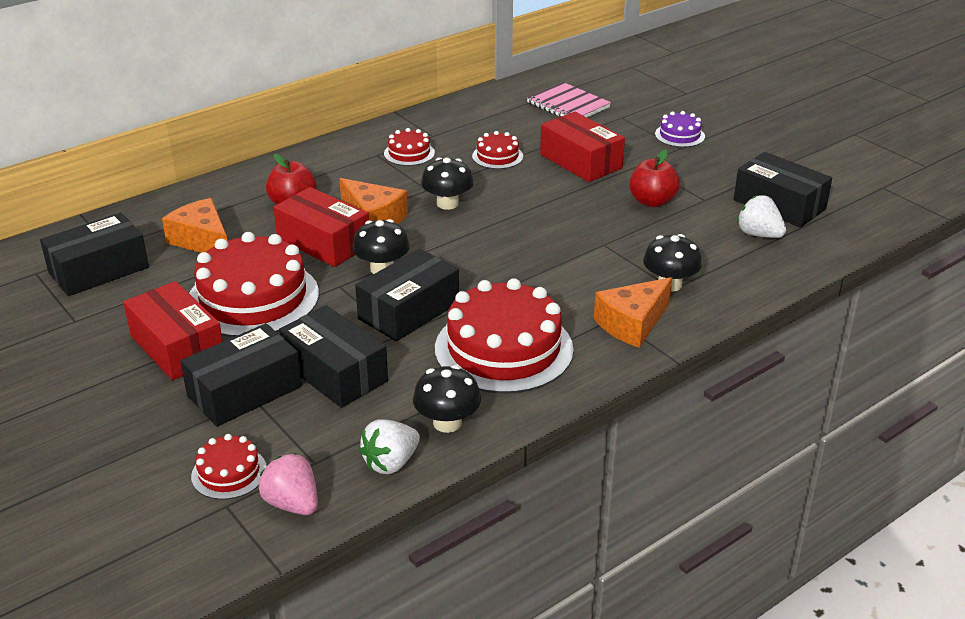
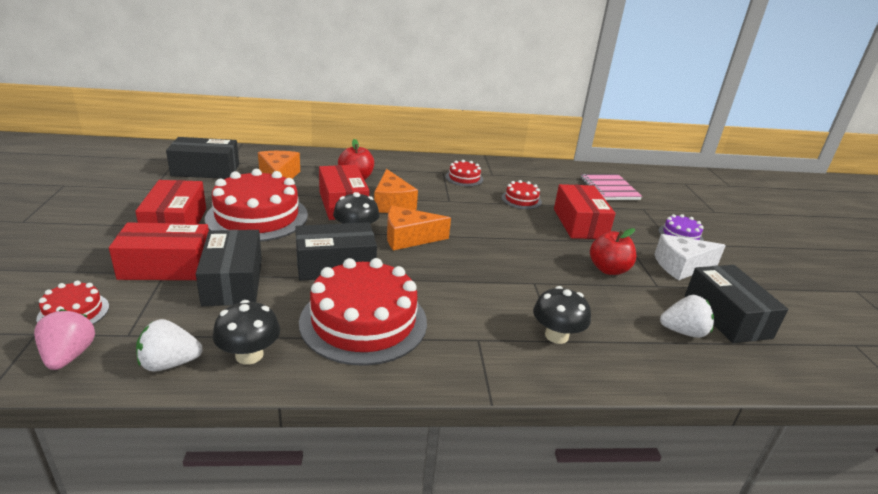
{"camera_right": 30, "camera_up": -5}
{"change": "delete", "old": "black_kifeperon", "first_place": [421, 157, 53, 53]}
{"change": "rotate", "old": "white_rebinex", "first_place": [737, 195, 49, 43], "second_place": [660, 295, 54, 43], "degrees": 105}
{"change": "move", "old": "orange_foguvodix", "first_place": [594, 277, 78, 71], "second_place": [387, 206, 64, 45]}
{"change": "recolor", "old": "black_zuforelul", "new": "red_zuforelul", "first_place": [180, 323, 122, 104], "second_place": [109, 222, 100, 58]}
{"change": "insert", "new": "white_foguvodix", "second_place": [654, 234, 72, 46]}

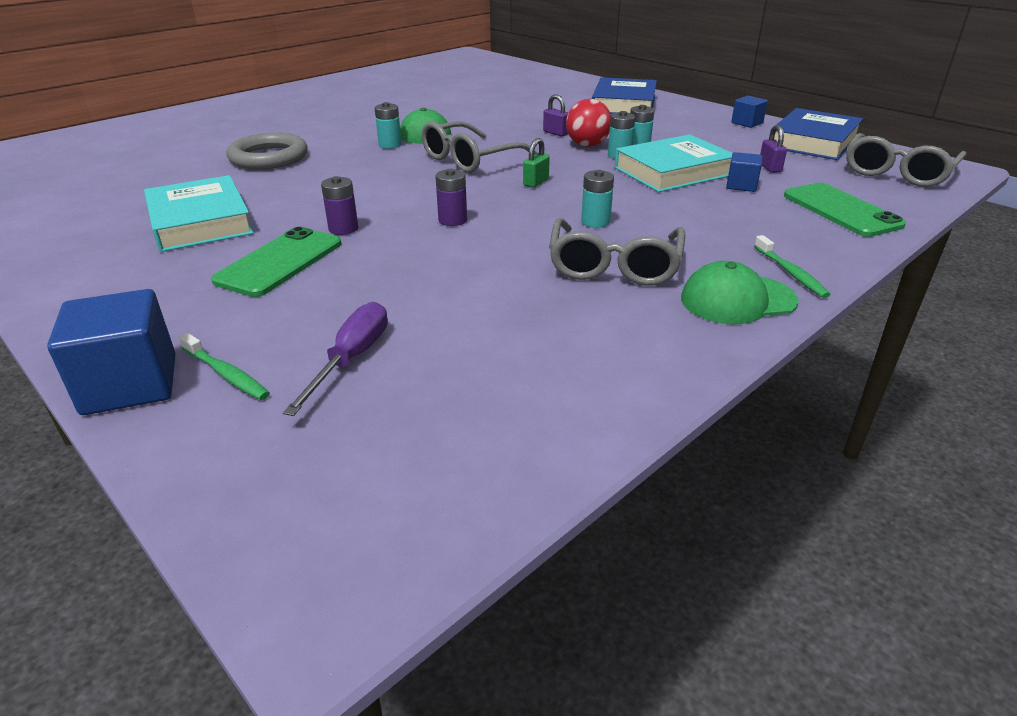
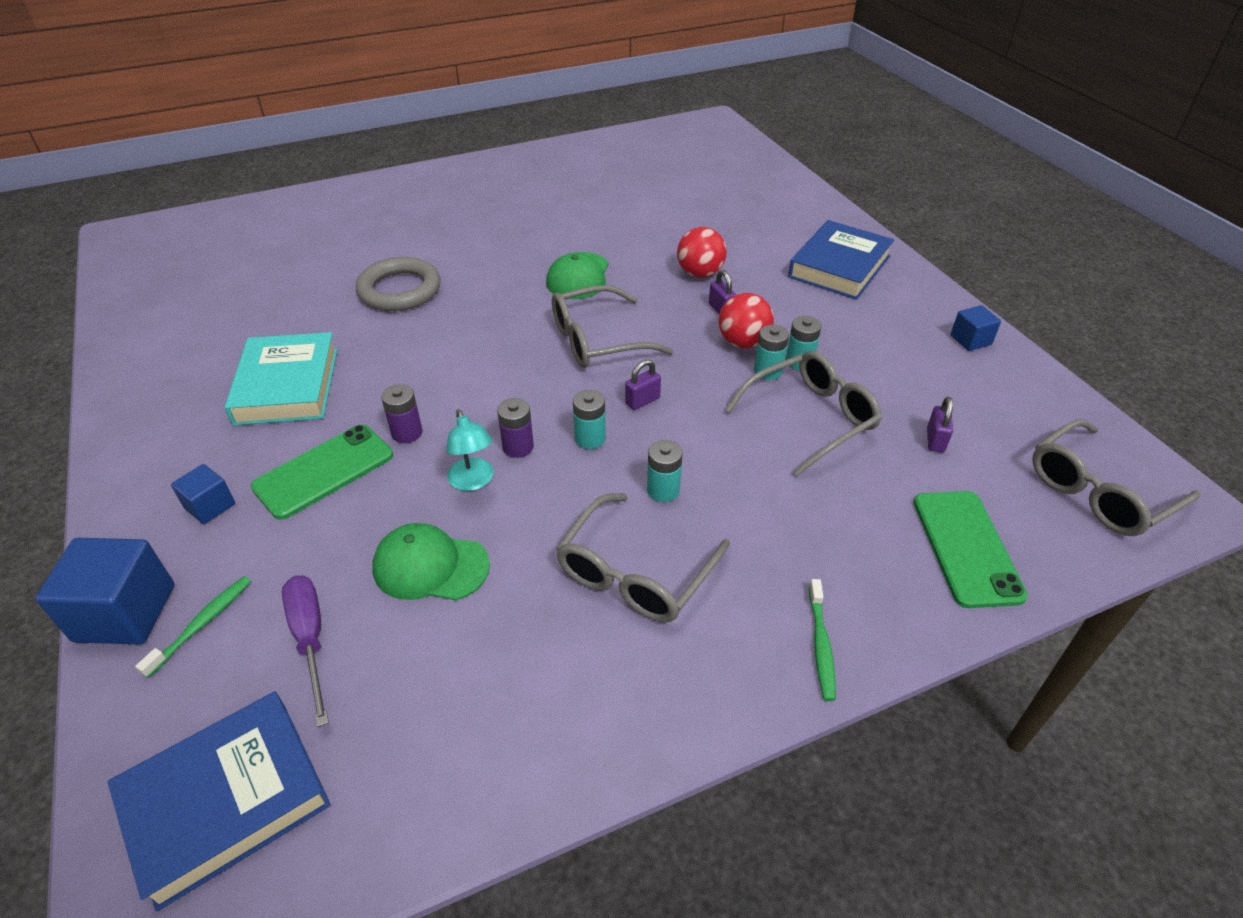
{"camera_right": 20, "camera_up": 10}
{"change": "move", "old": "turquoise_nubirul", "first_place": [375, 102, 27, 47], "second_place": [573, 390, 33, 59]}
{"change": "move", "old": "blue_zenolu", "first_place": [770, 108, 93, 52], "second_place": [108, 691, 223, 221]}
{"change": "replace", "old": "turquoise_zenolu", "new": "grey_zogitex", "first_place": [614, 134, 119, 58], "second_place": [725, 351, 157, 125]}
{"change": "recolor", "old": "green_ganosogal", "new": "purple_ganosogal", "first_place": [523, 138, 27, 50], "second_place": [625, 359, 36, 51]}
{"change": "move", "old": "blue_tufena", "first_place": [726, 152, 37, 40], "second_place": [171, 464, 64, 60]}
{"change": "move", "old": "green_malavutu", "first_place": [681, 261, 118, 63], "second_place": [372, 523, 118, 78]}
{"change": "rotate", "old": "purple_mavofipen", "first_place": [283, 302, 105, 114], "second_place": [282, 575, 47, 152], "degrees": -60}
{"change": "rotate", "old": "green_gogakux", "first_place": [179, 333, 91, 67], "second_place": [135, 576, 116, 102], "degrees": -120}
{"change": "insert", "new": "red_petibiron", "second_place": [677, 227, 50, 51]}
{"change": "insert", "new": "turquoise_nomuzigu", "second_place": [446, 409, 48, 82]}

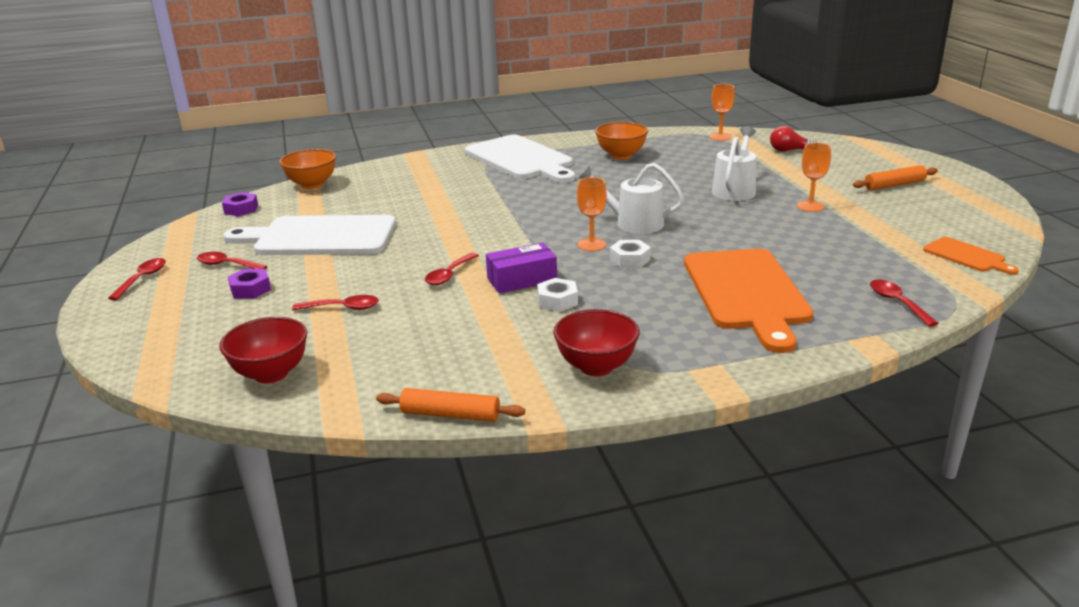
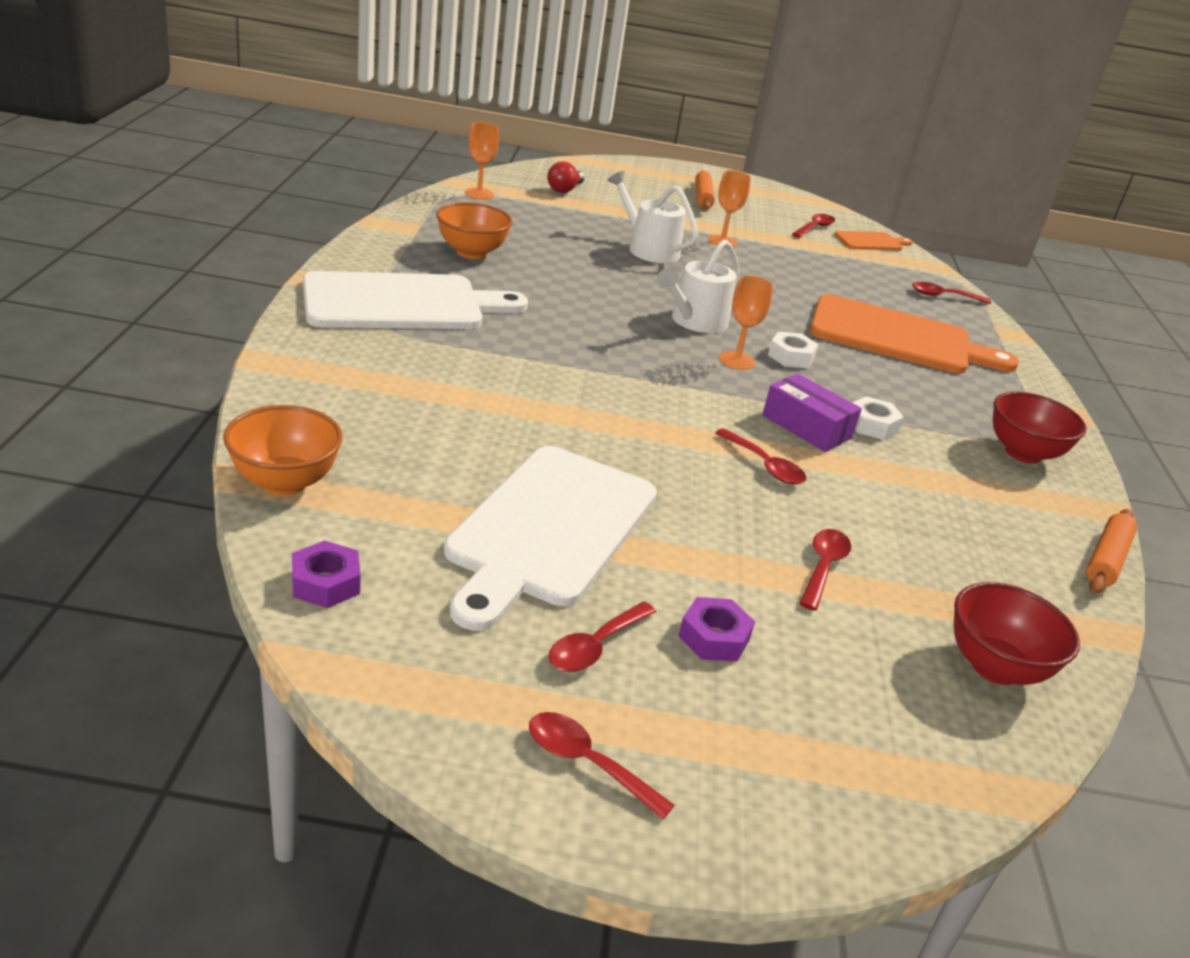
{"camera_right": -75, "camera_up": 5}
{"change": "rotate", "old": "purple_zuforelul", "first_place": [486, 243, 71, 51], "second_place": [762, 373, 100, 79], "degrees": -45}
{"change": "insert", "new": "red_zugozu", "second_place": [792, 214, 43, 24]}

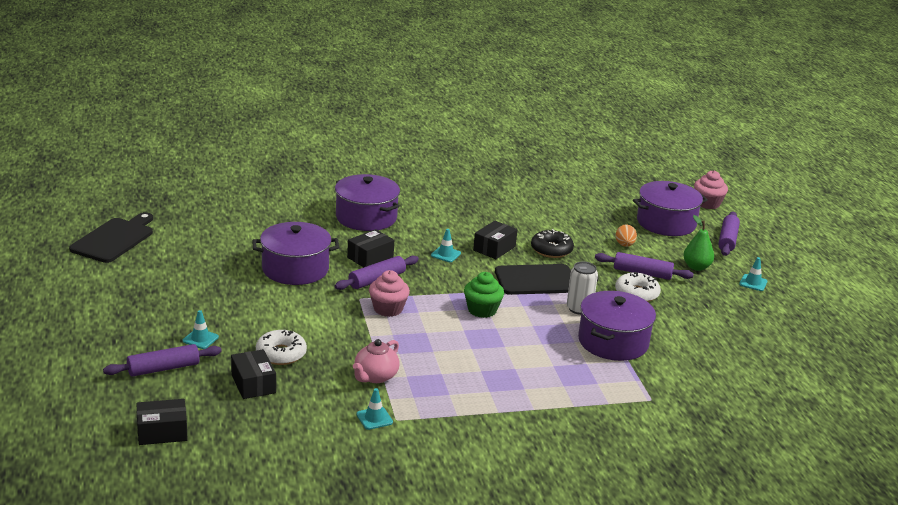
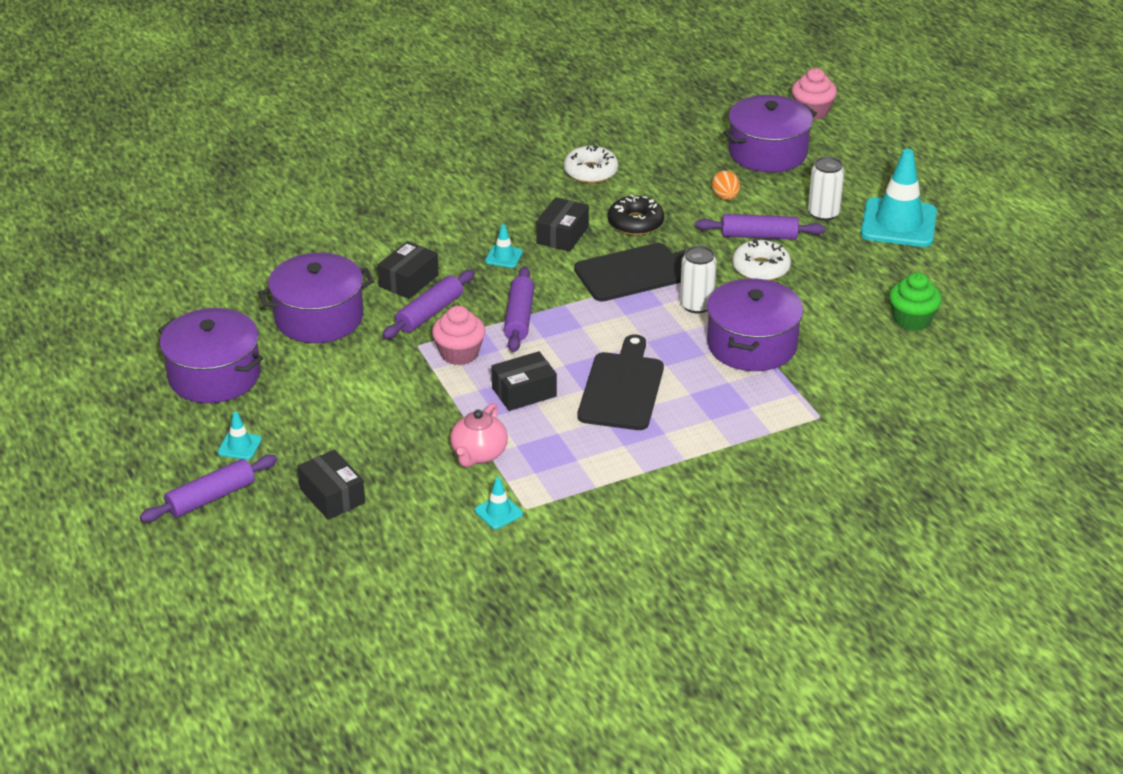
{"camera_right": -10, "camera_up": 10}
{"change": "move", "old": "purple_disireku", "first_place": [335, 174, 65, 57], "second_place": [158, 308, 105, 95]}
{"change": "move", "old": "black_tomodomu", "first_place": [69, 212, 84, 51], "second_place": [578, 334, 86, 96]}
{"change": "move", "old": "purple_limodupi", "first_place": [718, 212, 22, 44], "second_place": [504, 266, 30, 86]}
{"change": "replace", "old": "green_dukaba", "new": "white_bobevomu", "first_place": [683, 215, 31, 56], "second_place": [808, 156, 36, 65]}
{"change": "resize", "old": "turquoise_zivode", "first_place": [739, 257, 28, 34], "second_place": [860, 149, 77, 98], "factor": 2.28}
{"change": "move", "old": "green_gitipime", "first_place": [464, 272, 40, 46], "second_place": [889, 272, 53, 59]}
{"change": "move", "old": "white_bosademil", "first_place": [256, 330, 51, 35], "second_place": [564, 145, 54, 38]}
{"change": "move", "old": "black_zuforelul", "first_place": [136, 399, 52, 46], "second_place": [491, 351, 66, 60]}

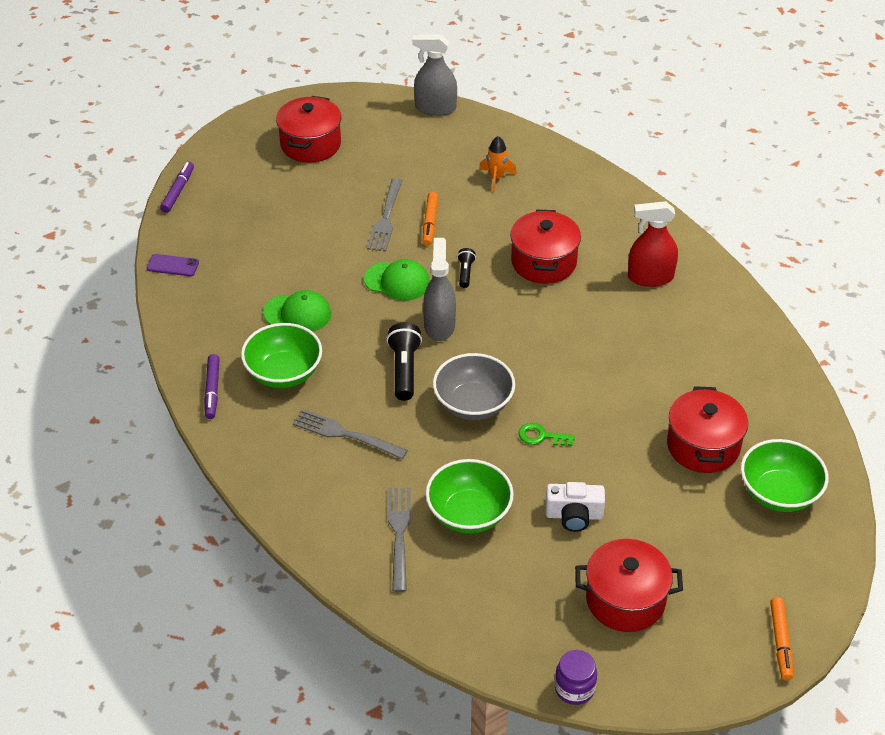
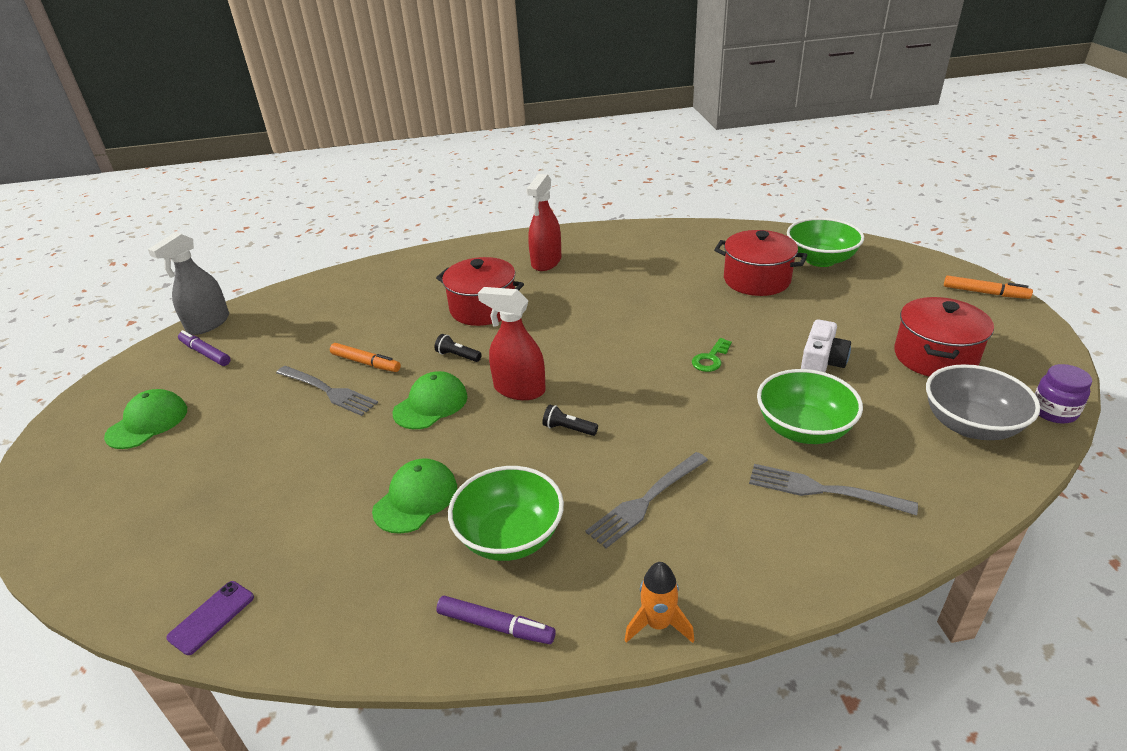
{"camera_right": -65, "camera_up": -10}
{"change": "replace", "old": "red_disireku", "new": "green_malavutu", "first_place": [276, 96, 65, 67], "second_place": [104, 389, 83, 60]}
{"change": "move", "old": "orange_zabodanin", "first_place": [480, 136, 37, 56], "second_place": [625, 562, 69, 81]}
{"change": "move", "old": "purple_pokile", "first_place": [160, 162, 34, 51], "second_place": [178, 330, 53, 36]}
{"change": "recolor", "old": "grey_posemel", "new": "red_posemel", "first_place": [423, 238, 33, 103], "second_place": [478, 287, 68, 113]}
{"change": "resize", "old": "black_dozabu", "first_place": [387, 323, 35, 78], "second_place": [543, 405, 55, 31], "factor": 0.56}
{"change": "move", "old": "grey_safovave", "first_place": [433, 353, 82, 67], "second_place": [926, 364, 114, 76]}

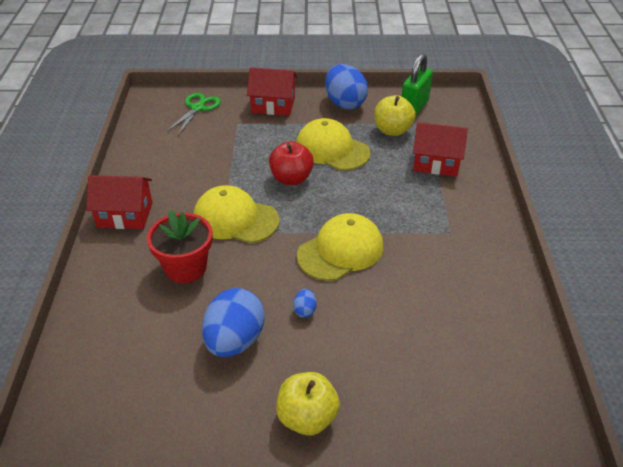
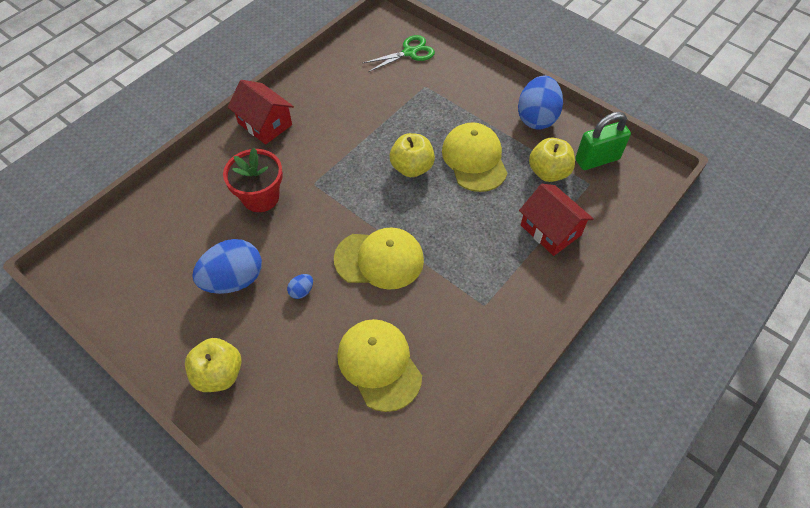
{"camera_right": 40, "camera_up": 15}
{"change": "delete", "old": "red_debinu", "first_place": [247, 67, 50, 49]}
{"change": "recolor", "old": "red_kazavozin", "new": "yellow_kazavozin", "first_place": [269, 141, 45, 44], "second_place": [390, 133, 45, 44]}
{"change": "move", "old": "yellow_malavutu", "first_place": [194, 185, 85, 58], "second_place": [337, 319, 85, 93]}

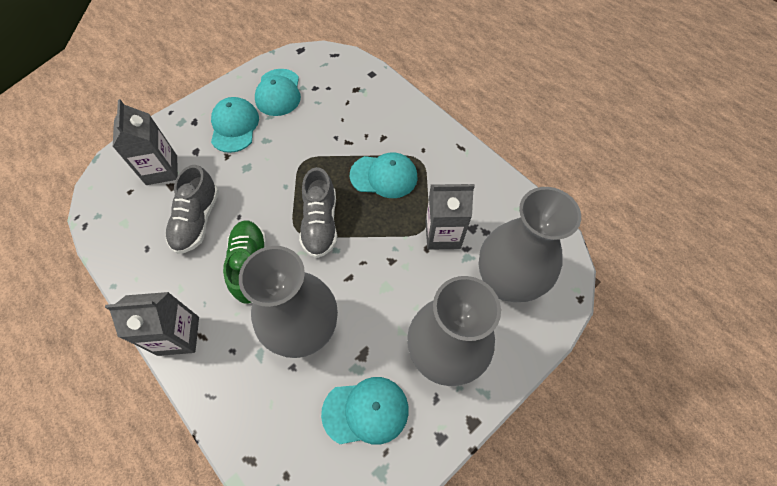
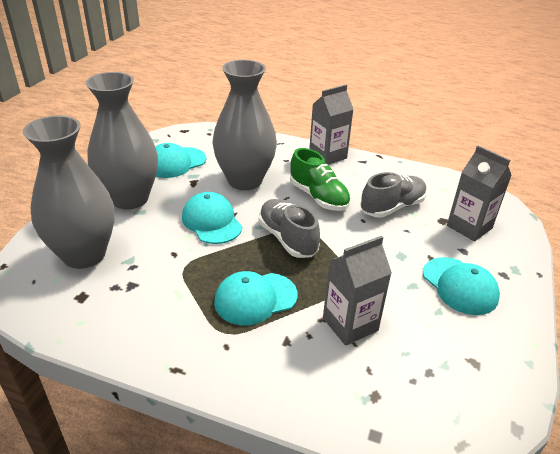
{"camera_right": 150, "camera_up": -25}
{"change": "move", "old": "turquoise_malavutu", "first_place": [255, 69, 46, 47], "second_place": [182, 192, 60, 52]}
{"change": "rotate", "old": "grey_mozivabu", "first_place": [165, 165, 54, 89], "second_place": [360, 172, 67, 46], "degrees": 75}
{"change": "move", "old": "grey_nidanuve", "first_place": [425, 184, 50, 66], "second_place": [323, 236, 69, 110]}

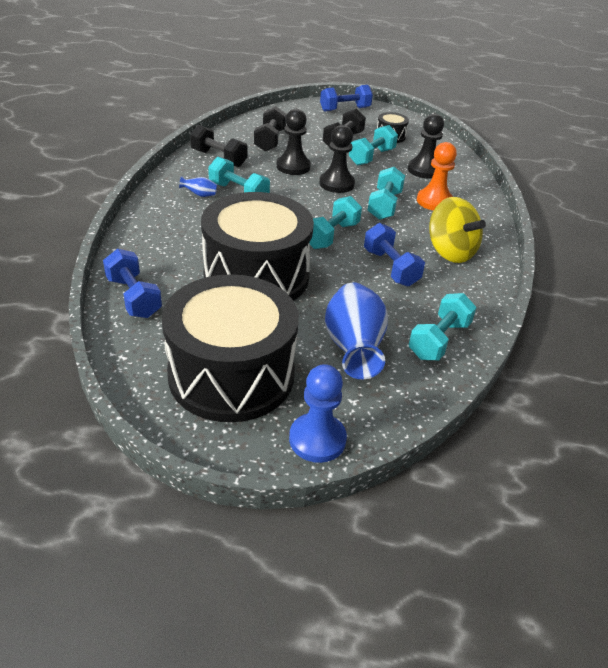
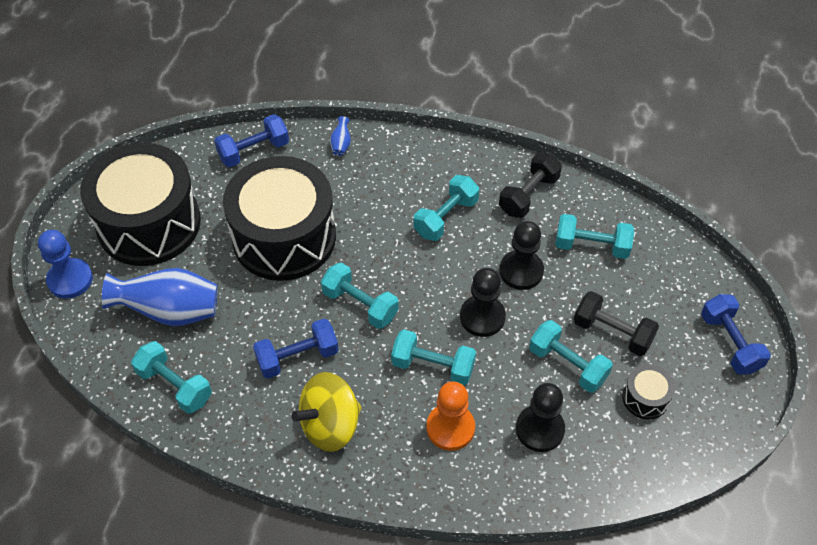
{"camera_right": 95, "camera_up": 15}
{"change": "recolor", "old": "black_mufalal", "new": "turquoise_mufalal", "first_place": [254, 106, 32, 45], "second_place": [555, 214, 79, 45]}
{"change": "move", "old": "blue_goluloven", "first_place": [179, 176, 38, 21], "second_place": [330, 116, 21, 40]}

